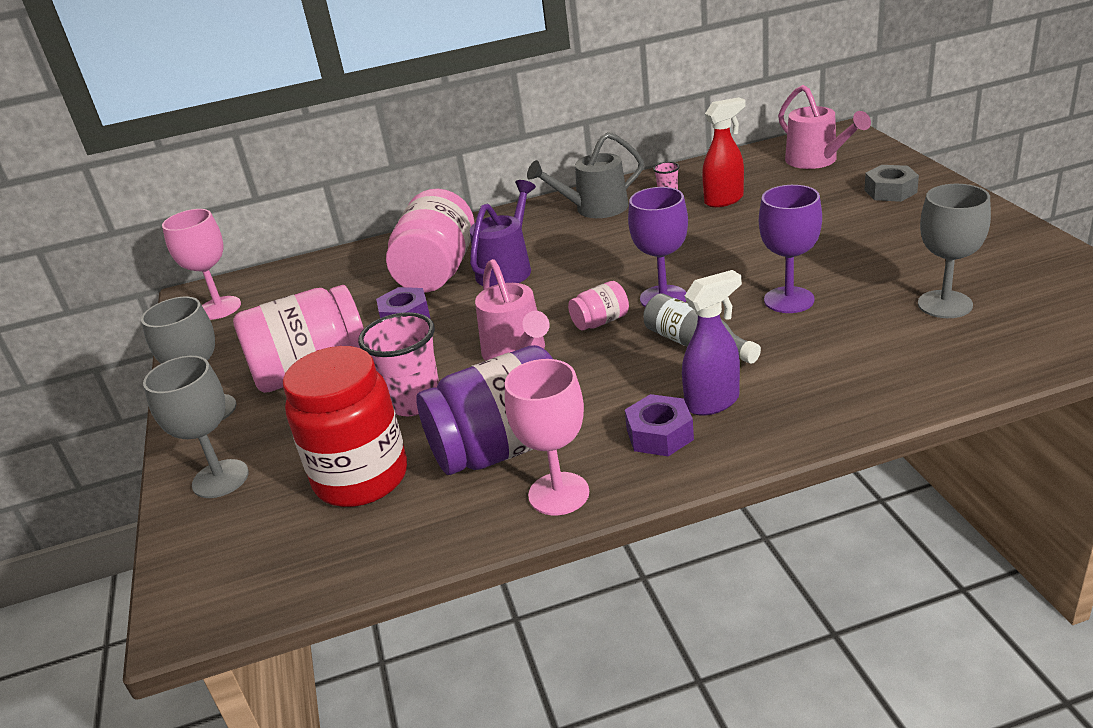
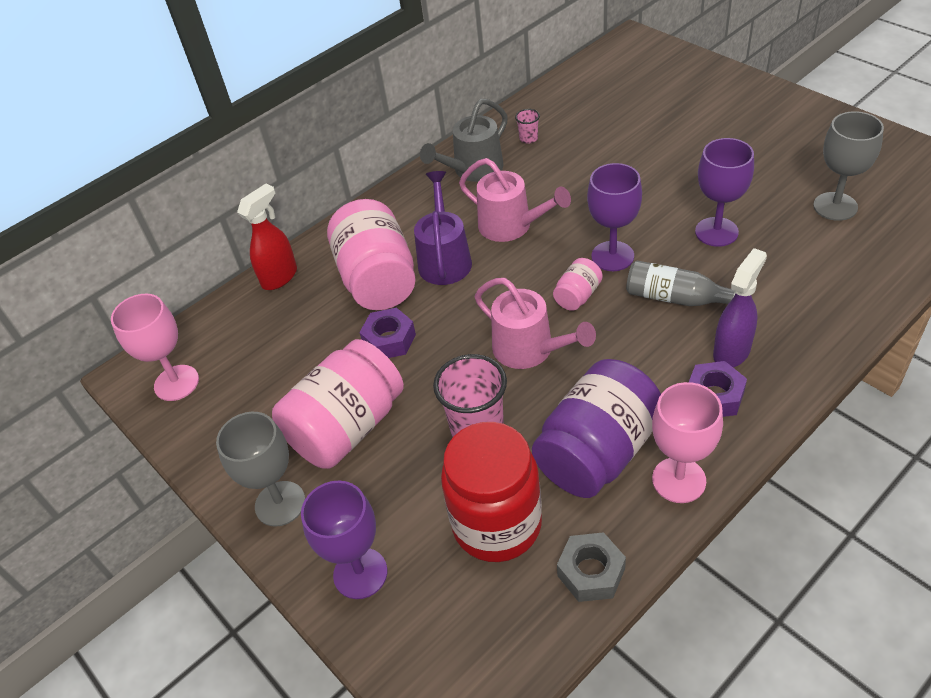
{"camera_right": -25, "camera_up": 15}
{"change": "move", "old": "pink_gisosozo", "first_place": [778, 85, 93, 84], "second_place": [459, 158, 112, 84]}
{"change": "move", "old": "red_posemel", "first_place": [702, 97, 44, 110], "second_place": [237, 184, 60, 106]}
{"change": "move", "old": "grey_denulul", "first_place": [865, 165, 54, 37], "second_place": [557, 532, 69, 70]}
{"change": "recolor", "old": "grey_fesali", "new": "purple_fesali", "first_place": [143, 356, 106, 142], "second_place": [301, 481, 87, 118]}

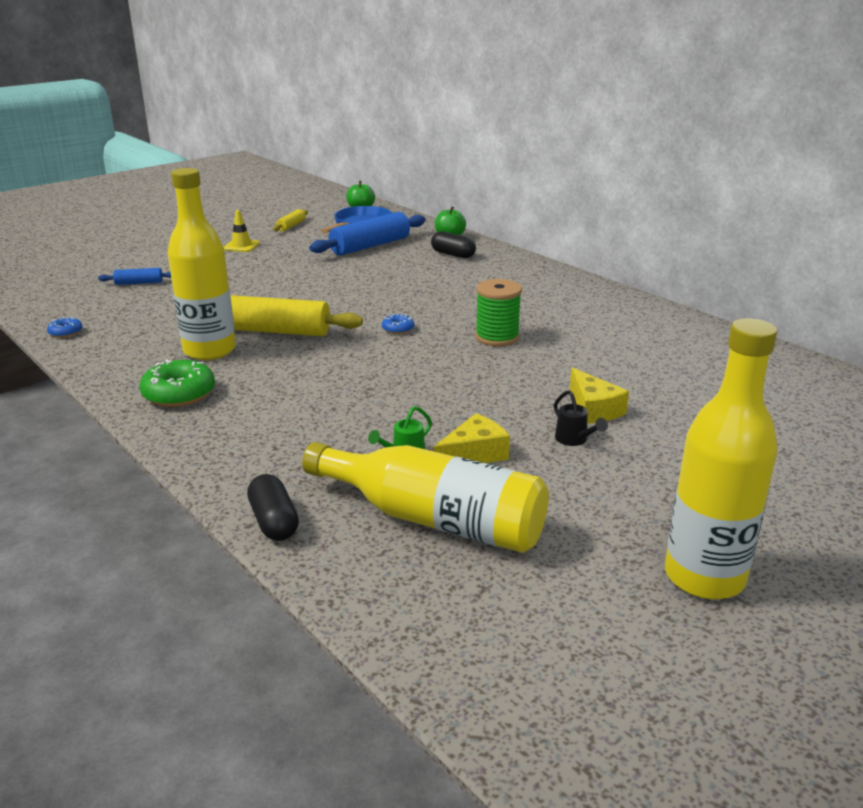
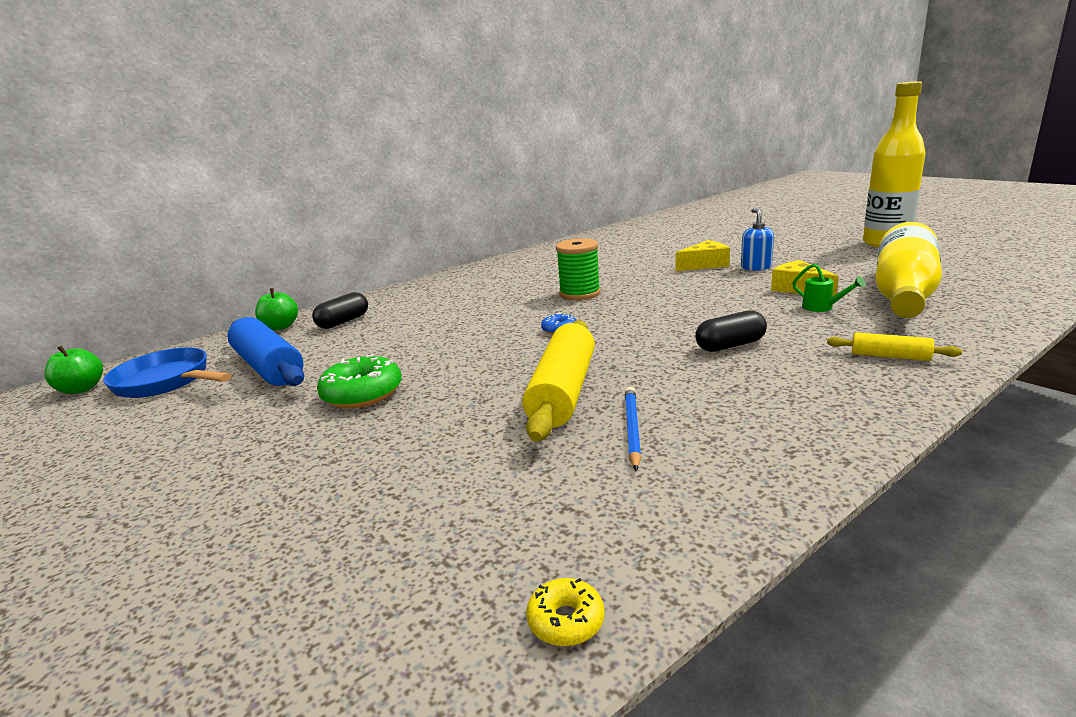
{"camera_right": -85, "camera_up": -5}
{"change": "replace", "old": "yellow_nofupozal", "new": "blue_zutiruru", "first_place": [167, 168, 69, 192], "second_place": [625, 387, 16, 84]}
{"change": "move", "old": "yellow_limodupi", "first_place": [273, 209, 35, 22], "second_place": [827, 332, 135, 29]}
{"change": "delete", "old": "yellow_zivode", "first_place": [224, 210, 36, 42]}
{"change": "delete", "old": "blue_limodupi", "first_place": [98, 268, 73, 17]}
{"change": "recolor", "old": "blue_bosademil", "new": "yellow_bosademil", "first_place": [47, 317, 36, 21], "second_place": [526, 578, 79, 69]}
{"change": "move", "old": "green_bosademil", "first_place": [139, 359, 76, 48], "second_place": [317, 355, 85, 54]}
{"change": "replace", "old": "black_gisosozo", "new": "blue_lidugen", "first_place": [554, 390, 54, 56], "second_place": [741, 208, 33, 63]}
{"change": "move", "old": "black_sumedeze", "first_place": [247, 474, 52, 67], "second_place": [695, 310, 72, 42]}

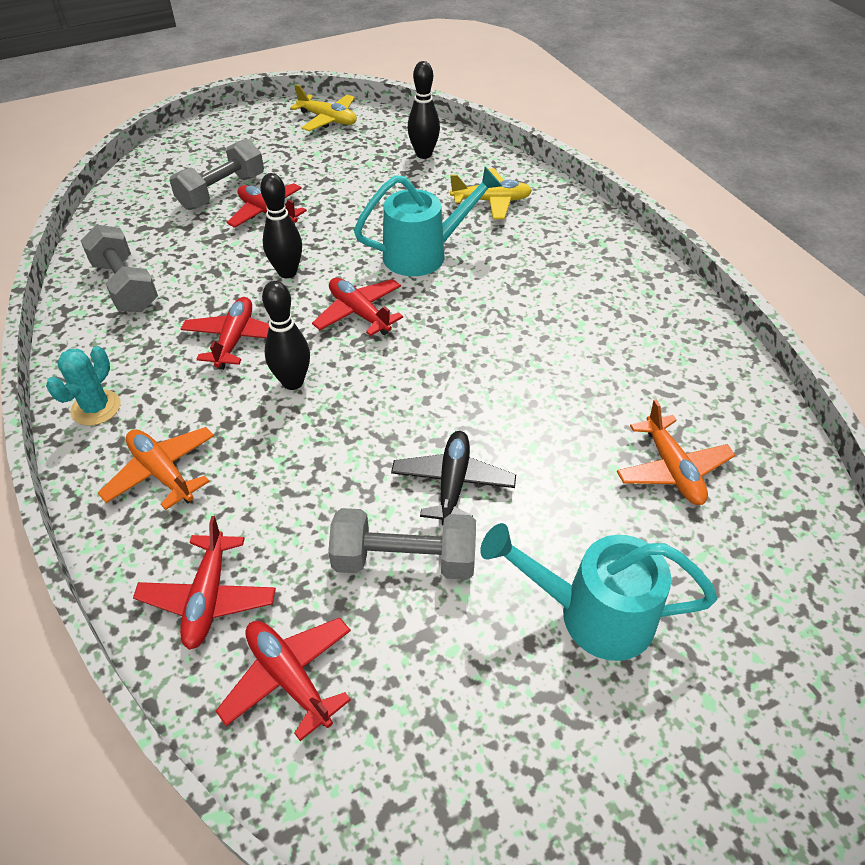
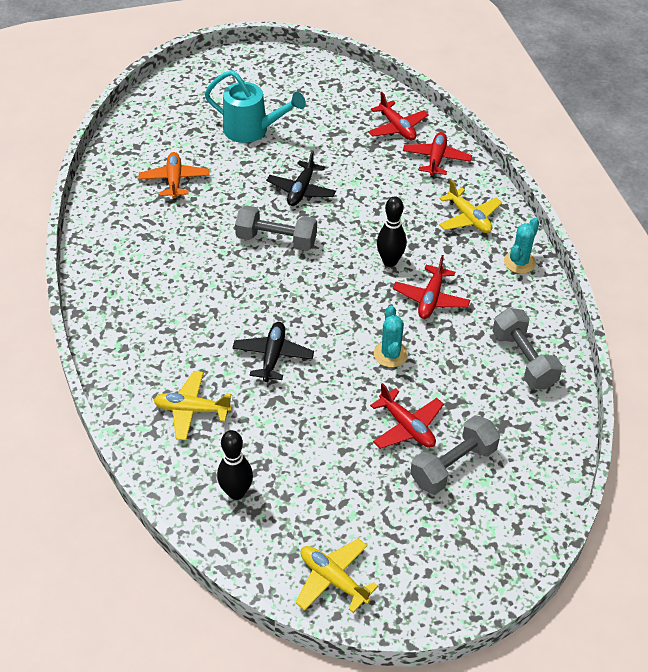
{"camera_right": -170, "camera_up": 0}
{"change": "replace", "old": "turquoise_gisosozo", "new": "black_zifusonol", "first_place": [354, 167, 148, 109], "second_place": [232, 322, 82, 60]}
{"change": "replace", "old": "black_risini", "new": "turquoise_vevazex", "first_place": [260, 173, 42, 105], "second_place": [374, 306, 34, 61]}
{"change": "delete", "old": "red_zifusonol", "first_place": [312, 278, 91, 58]}
{"change": "recolor", "old": "orange_zifusonol", "new": "yellow_zifusonol", "first_place": [98, 427, 116, 83], "second_place": [439, 180, 63, 53]}
{"change": "move", "old": "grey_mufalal", "first_place": [328, 508, 148, 72], "second_place": [235, 205, 82, 46]}

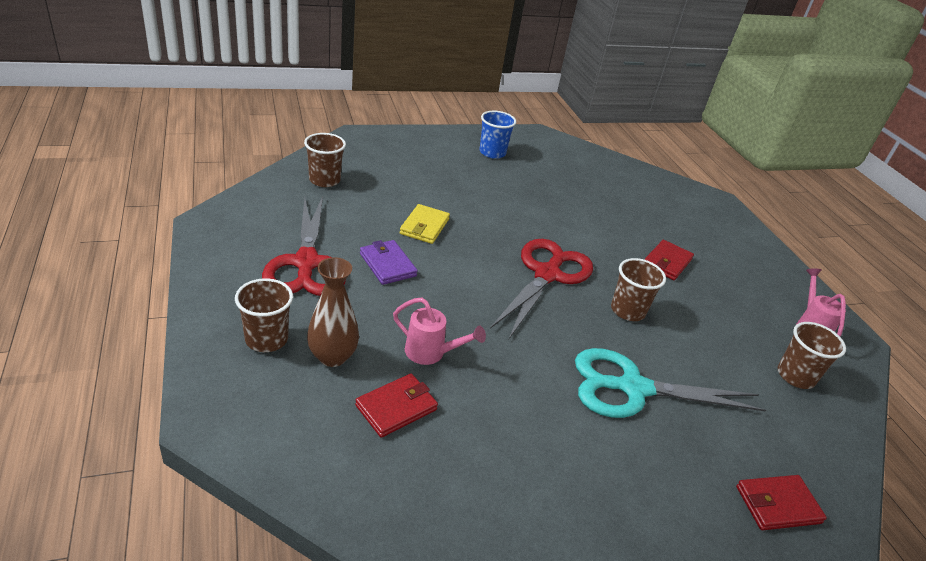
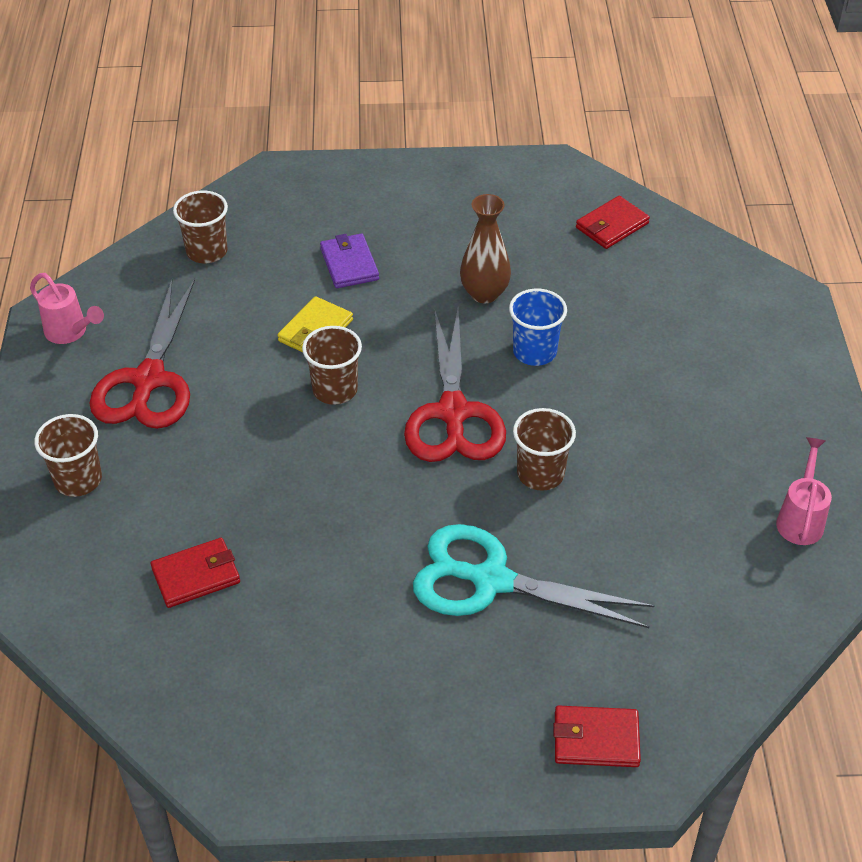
{"camera_right": 20, "camera_up": 10}
{"change": "move", "old": "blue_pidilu", "first_place": [480, 111, 36, 48], "second_place": [509, 289, 58, 77]}
{"change": "rotate", "old": "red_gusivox", "first_place": [490, 239, 103, 100], "second_place": [404, 308, 102, 154], "degrees": 135}
{"change": "move", "old": "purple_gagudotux", "first_place": [360, 240, 58, 45], "second_place": [320, 234, 59, 54]}
{"change": "move", "old": "red_gagudotux", "first_place": [644, 240, 50, 40], "second_place": [576, 196, 74, 53]}
{"change": "move", "old": "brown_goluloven", "first_place": [307, 257, 52, 110], "second_place": [460, 194, 51, 109]}
{"change": "move", "old": "pink_gisosozo", "first_place": [393, 297, 93, 68], "second_place": [30, 273, 74, 71]}
{"change": "move", "old": "brown_pidilu", "first_place": [778, 322, 68, 67], "second_place": [302, 326, 60, 79]}

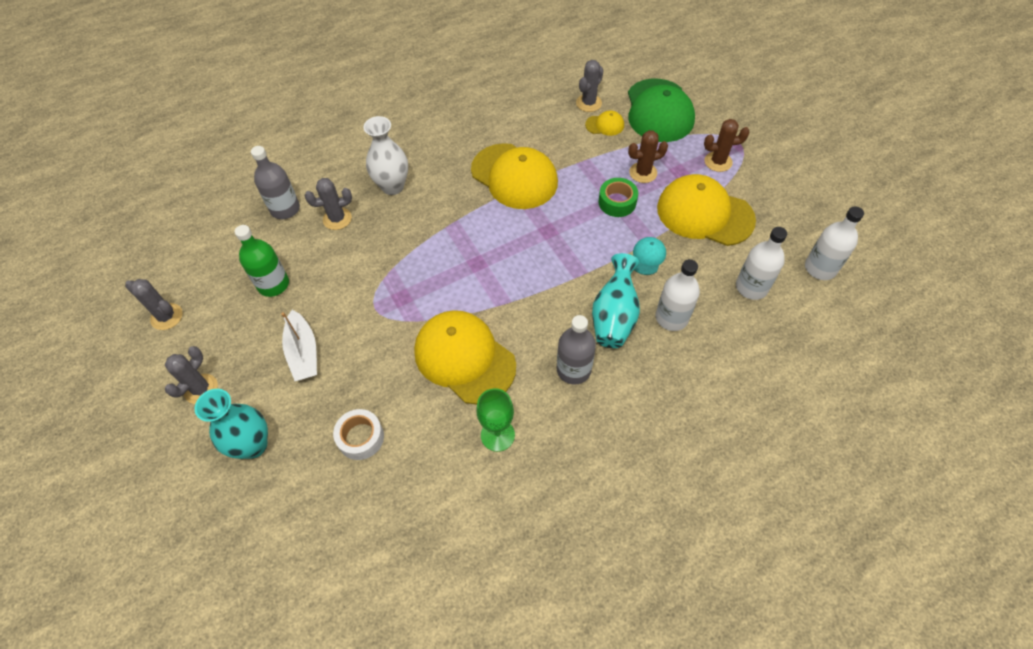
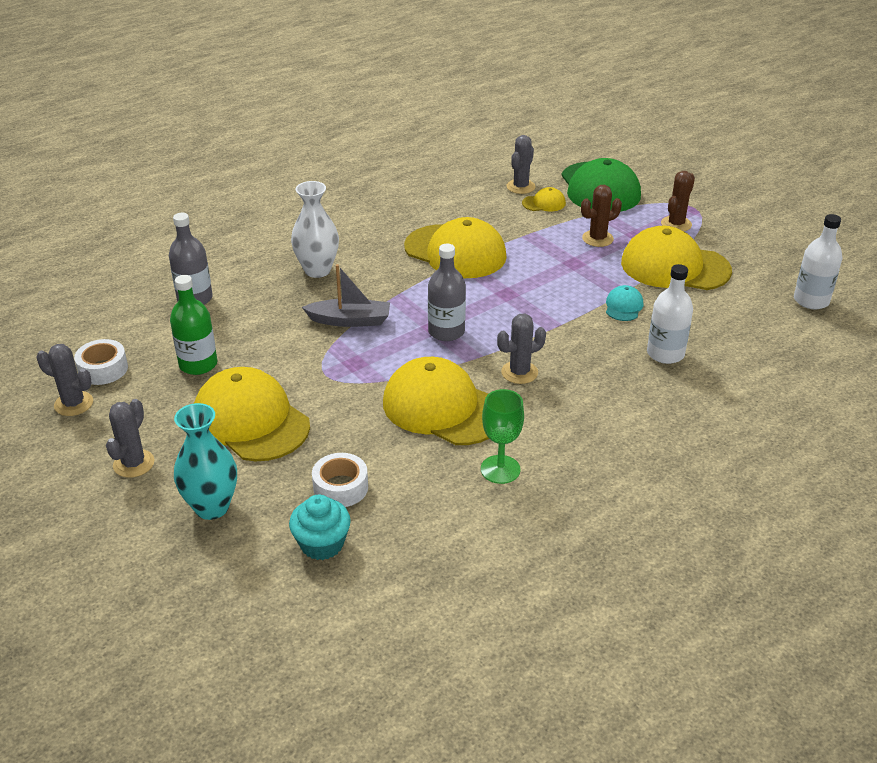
{"camera_right": -10, "camera_up": -20}
{"change": "rotate", "old": "brown_vevazex", "first_place": [704, 119, 46, 53], "second_place": [661, 171, 34, 60], "degrees": -45}
{"change": "move", "old": "grey_vevazex", "first_place": [305, 178, 47, 52], "second_place": [497, 314, 49, 70]}
{"change": "delete", "old": "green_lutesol", "first_place": [598, 178, 40, 39]}
{"change": "delete", "old": "white_nofupozal", "first_place": [736, 227, 51, 73]}
{"change": "delete", "old": "turquoise_goluloven", "first_place": [592, 253, 48, 95]}
{"change": "replace", "old": "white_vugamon", "new": "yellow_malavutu", "first_place": [281, 310, 36, 71], "second_place": [194, 367, 116, 94]}
{"change": "move", "old": "grey_nofupozal", "first_place": [557, 315, 39, 70], "second_place": [428, 244, 38, 97]}
{"change": "insert", "new": "grey_vugamon", "second_place": [302, 264, 88, 63]}
{"change": "insert", "new": "white_lutesol", "second_place": [74, 339, 54, 46]}
{"change": "insert", "new": "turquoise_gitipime", "second_place": [289, 495, 62, 65]}

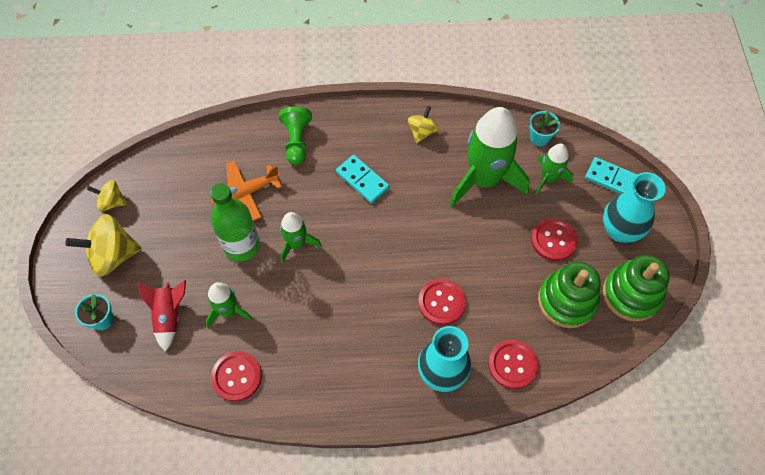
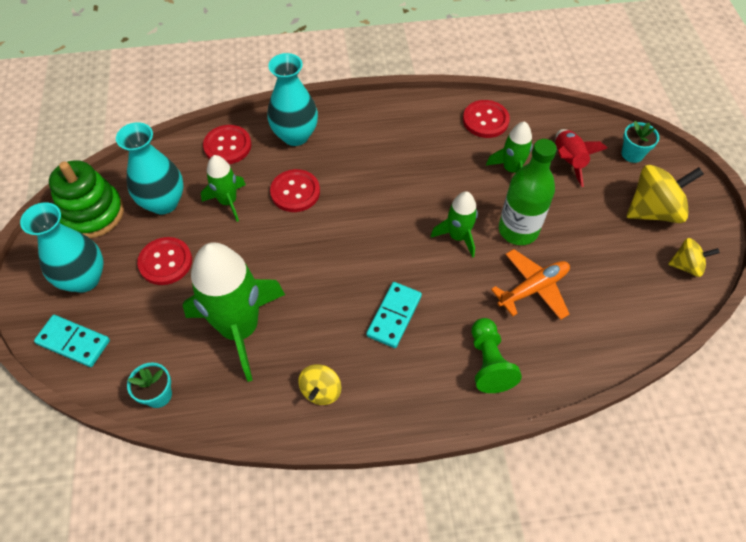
{"camera_right": 175, "camera_up": -5}
{"change": "move", "old": "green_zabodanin", "first_place": [535, 144, 38, 51], "second_place": [201, 155, 45, 67]}
{"change": "rotate", "old": "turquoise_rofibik", "first_place": [336, 155, 54, 48], "second_place": [366, 282, 56, 66], "degrees": 75}
{"change": "replace", "old": "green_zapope", "new": "turquoise_goluloven", "first_place": [538, 262, 63, 66], "second_place": [116, 122, 68, 92]}

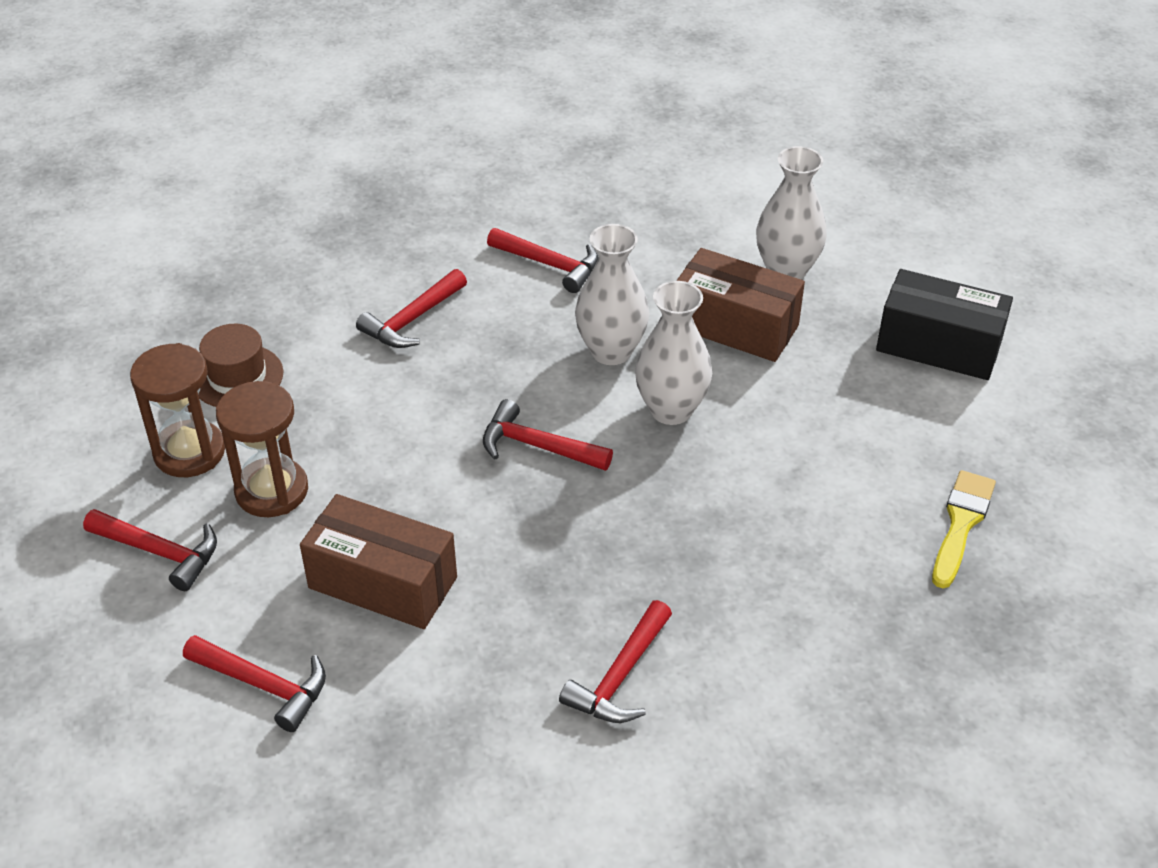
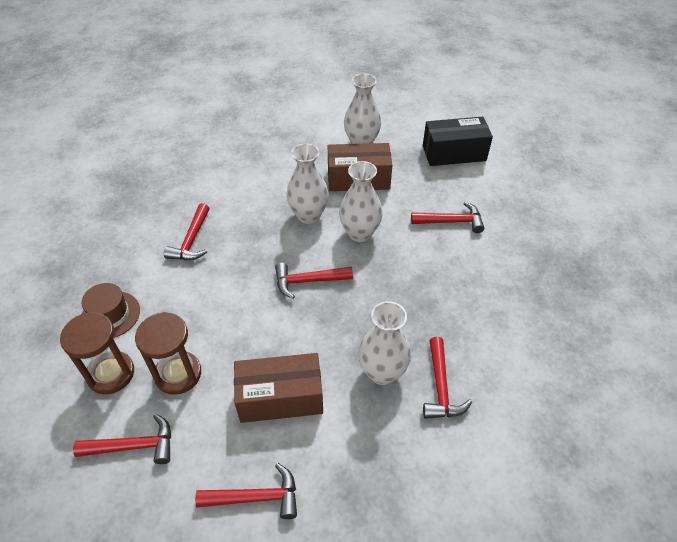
{"camera_right": -30, "camera_up": 5}
{"change": "move", "old": "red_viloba", "first_place": [487, 228, 112, 65], "second_place": [411, 202, 73, 31]}
{"change": "delete", "old": "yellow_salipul", "first_place": [932, 470, 64, 118]}
{"change": "insert", "new": "white_goluloven", "second_place": [358, 301, 53, 84]}

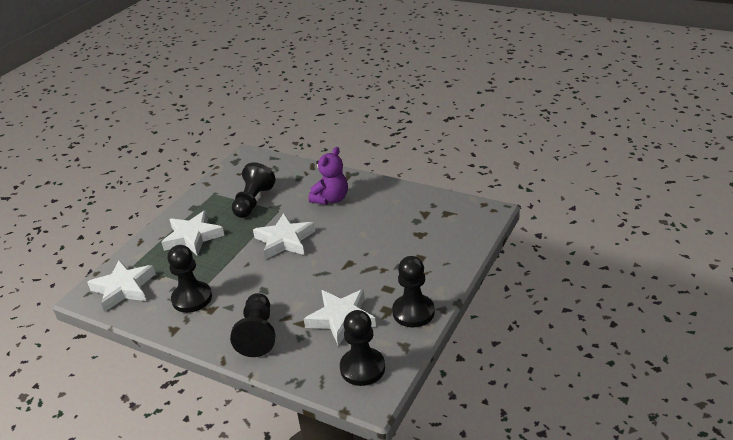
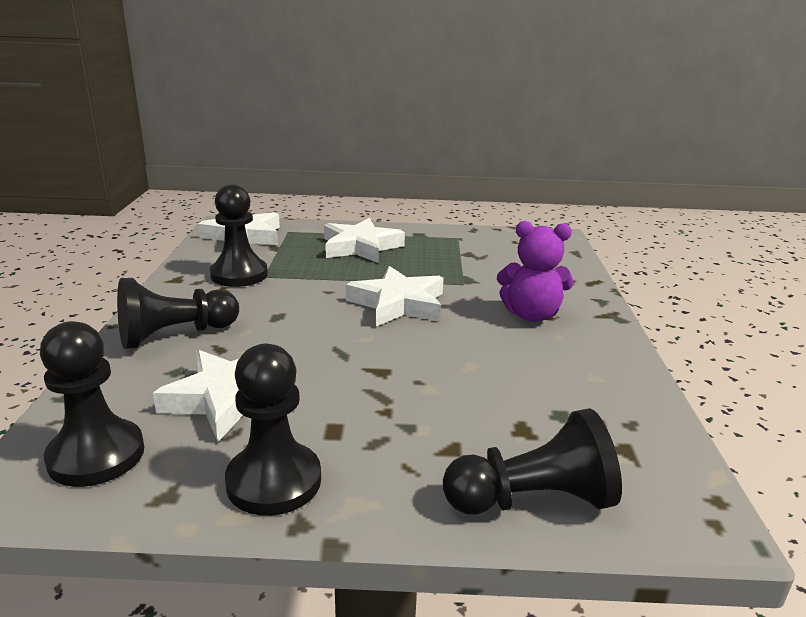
{"camera_right": 60, "camera_up": -10}
{"change": "move", "old": "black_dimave", "first_place": [232, 162, 43, 56], "second_place": [443, 408, 179, 107]}

